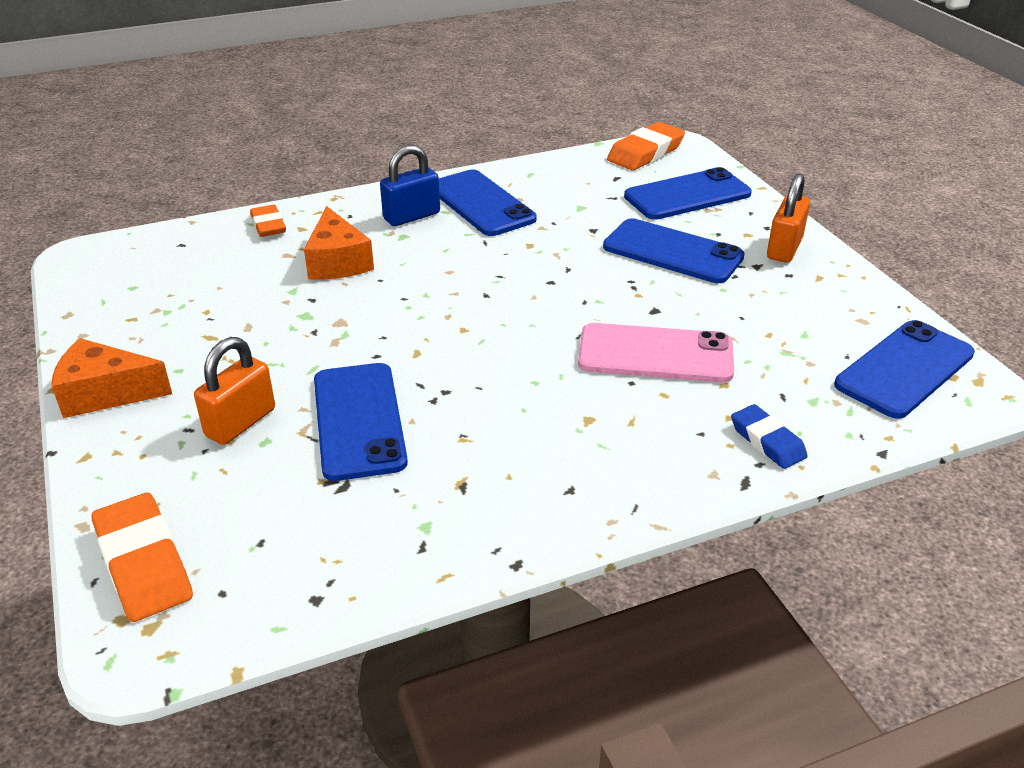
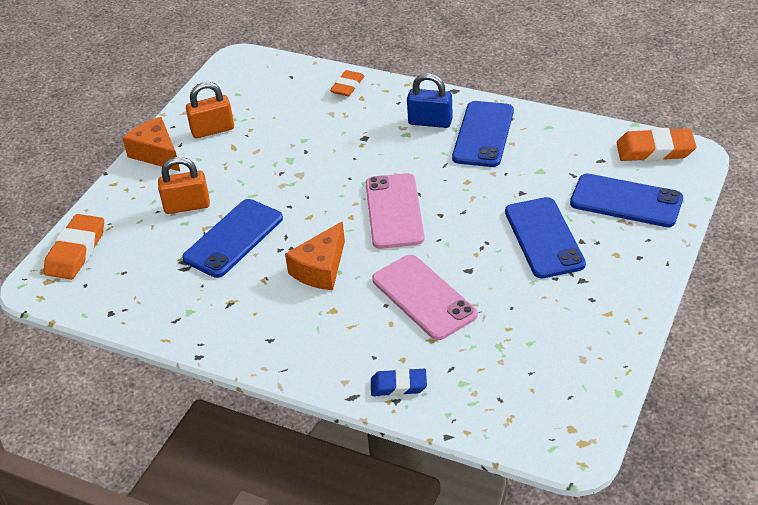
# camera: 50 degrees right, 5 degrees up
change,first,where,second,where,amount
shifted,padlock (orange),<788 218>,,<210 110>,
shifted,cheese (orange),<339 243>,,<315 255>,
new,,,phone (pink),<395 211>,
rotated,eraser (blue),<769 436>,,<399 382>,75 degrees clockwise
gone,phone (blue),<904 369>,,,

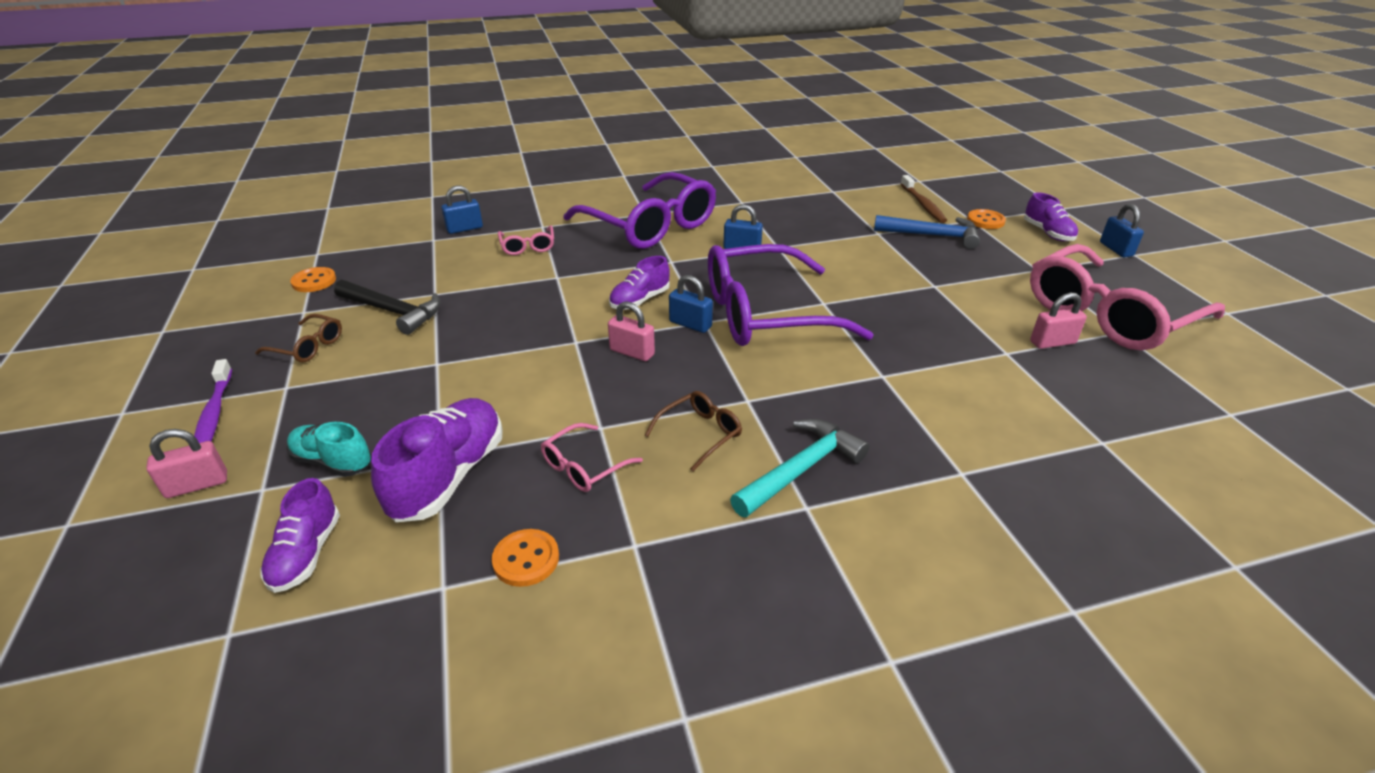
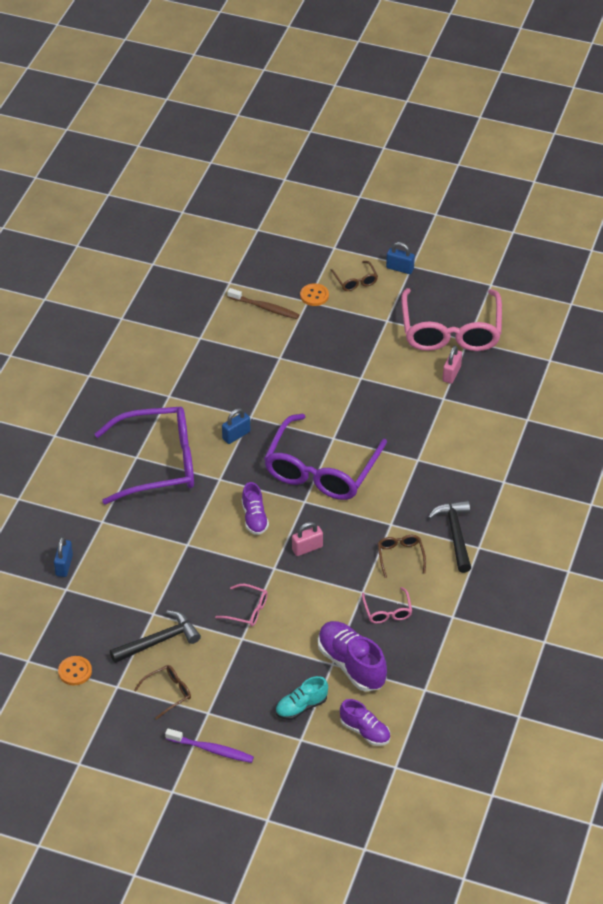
# camera: 55 degrees left, 10 degrees up
change,first,where,second,where,amount
shifted,glasses (pink),<526 240>,,<241 605>,
swapped,shoe (purple),<1051 216>,glasses (brown),<354 276>,
repainted,hammer (turquoise),<799 468>,hammer (black),<449 536>,
gone,padlock (pink),<186 463>,,,
gone,button (orange),<525 558>,,,
gone,padlock (blue),<691 304>,,,
gone,hammer (blue),<927 232>,,,

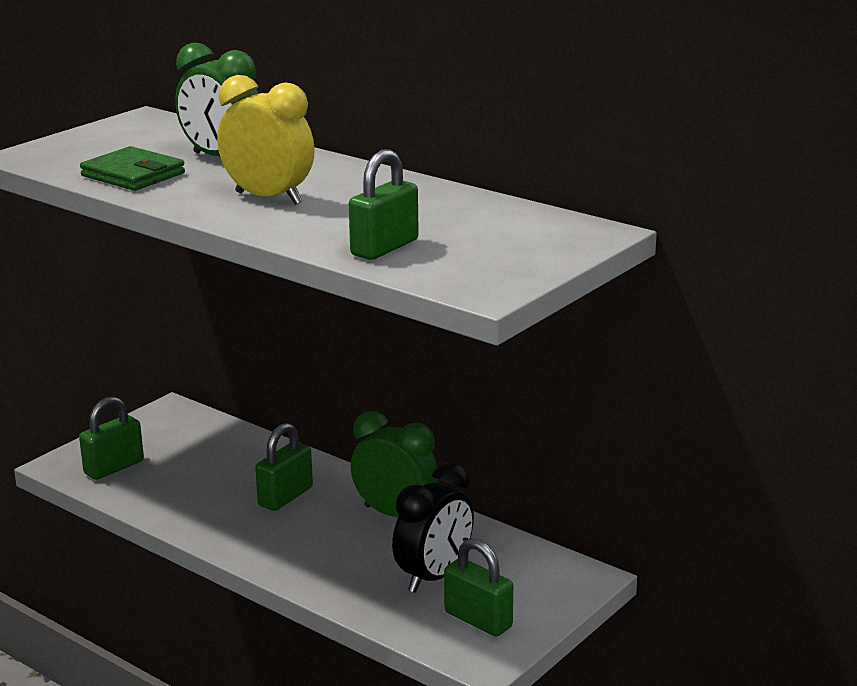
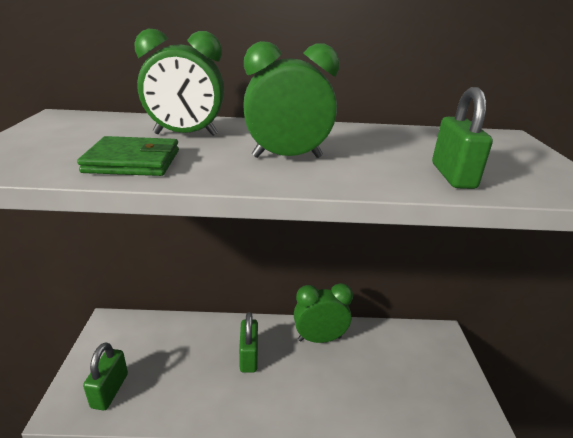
# camera: 40 degrees left, 5 degrees up
change,first,where,second,where,amount
repainted,clock (yellow),<266 140>,clock (green),<291 99>,
gone,clock (black),<433 527>,,,
gone,padlock (green),<478 587>,,,

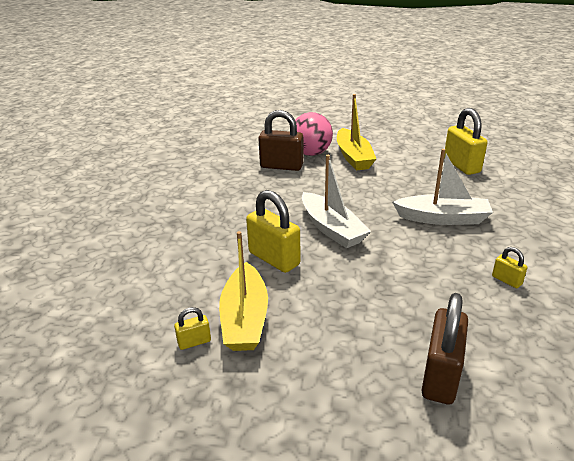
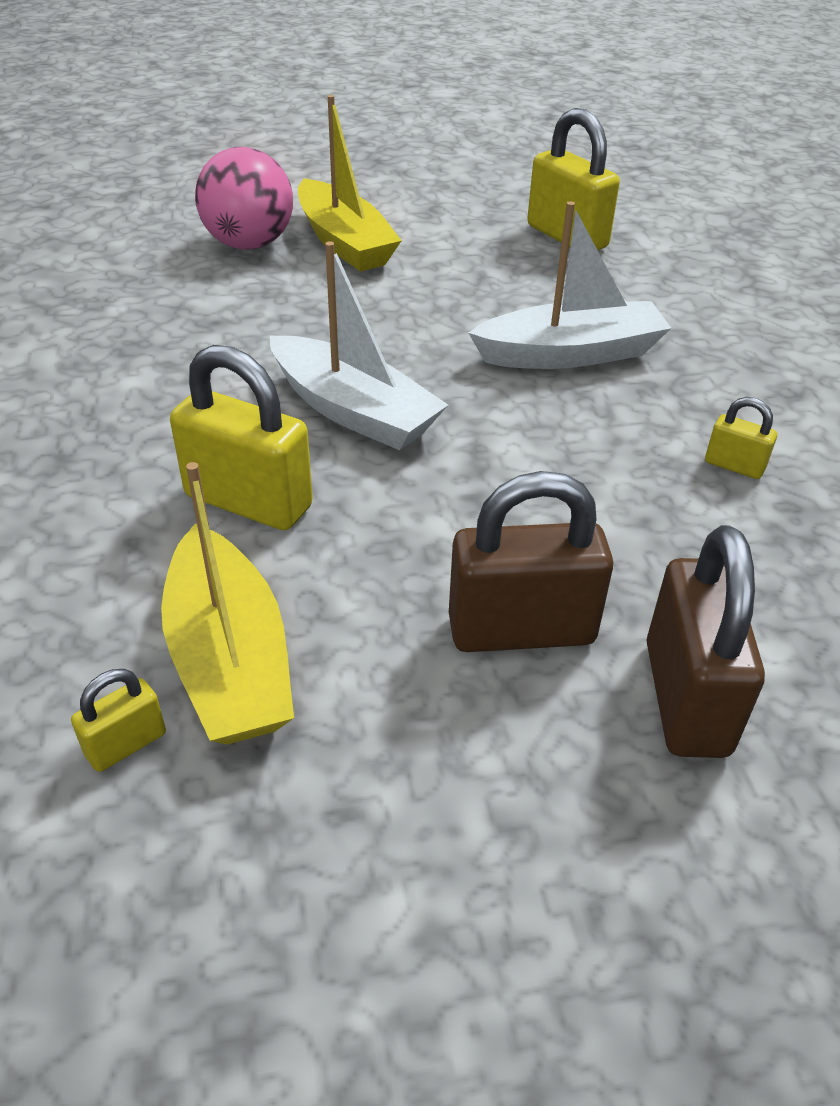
# camera: 20 degrees left, 10 degrees up
change,first,where,second,where,amount
shifted,padlock (brown),<280 140>,,<531 561>,

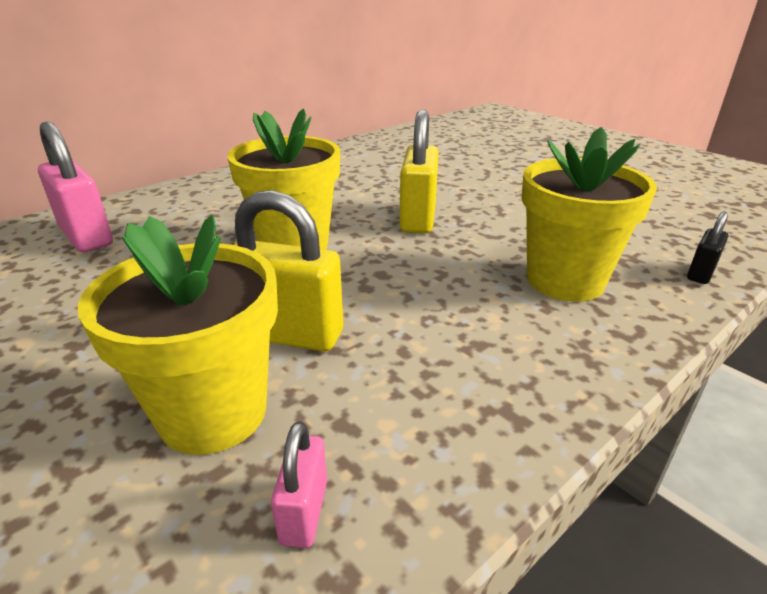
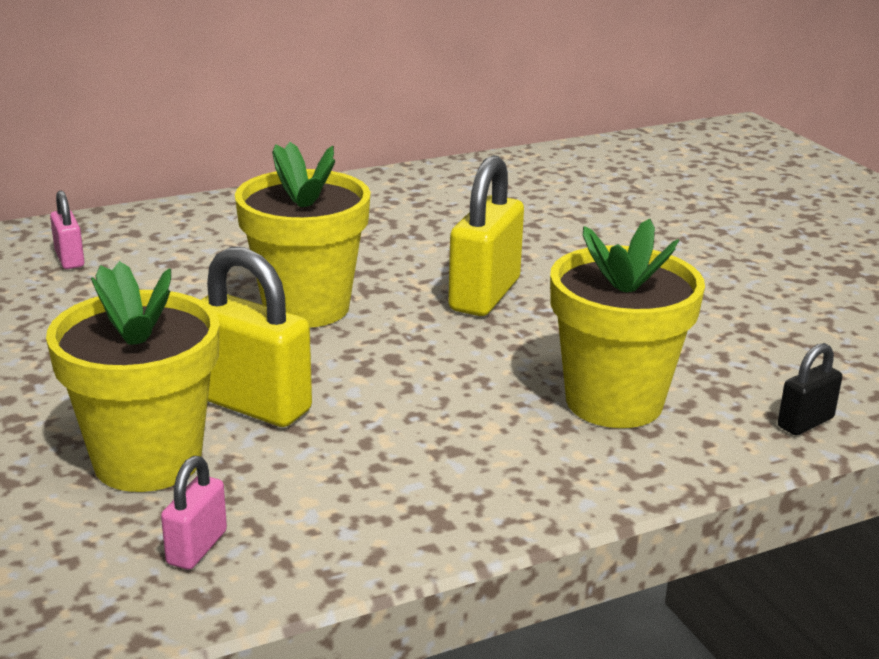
# camera: 15 degrees right, 5 degrees down
change,first,where,second,where,amount
scaled,padlock (pink),<75 187>,,<67 230>,x0.52

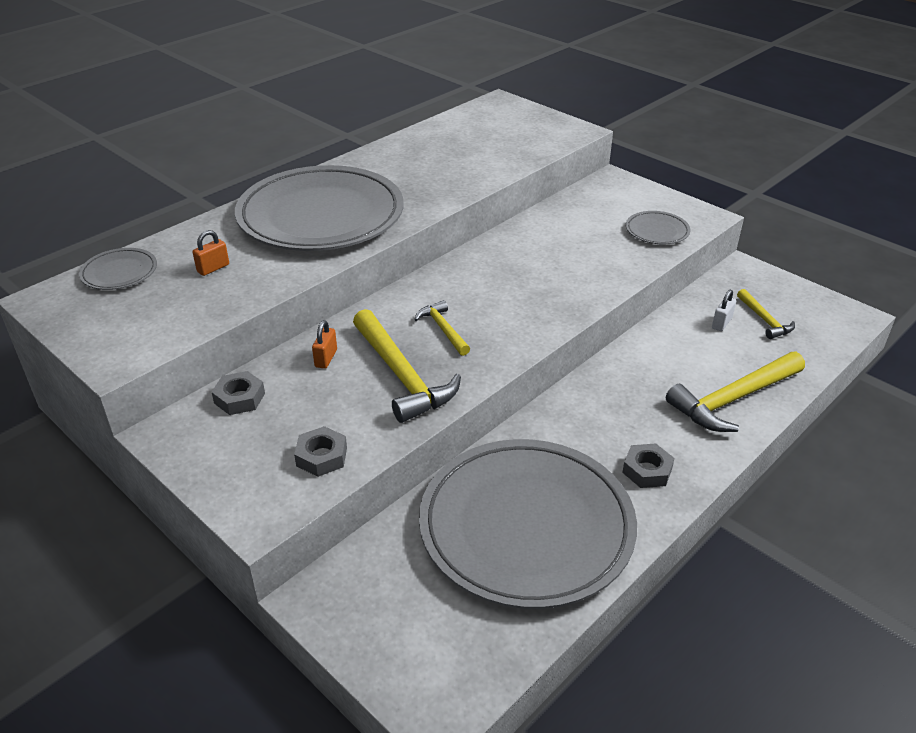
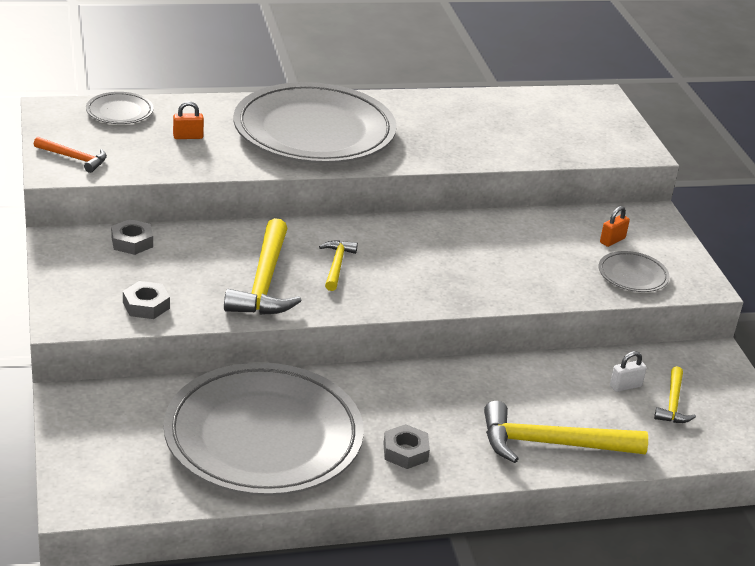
# camera: 30 degrees right, 5 degrees down
change,first,where,second,where,amount
new,,,hammer (orange),<70 155>,
shifted,padlock (orange),<324 344>,,<615 226>,

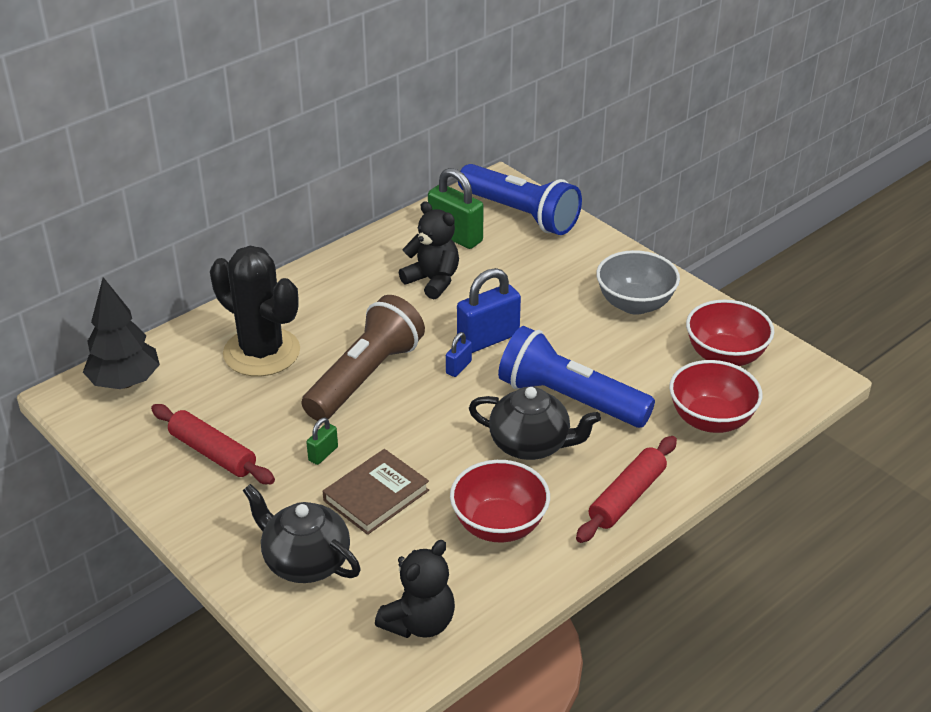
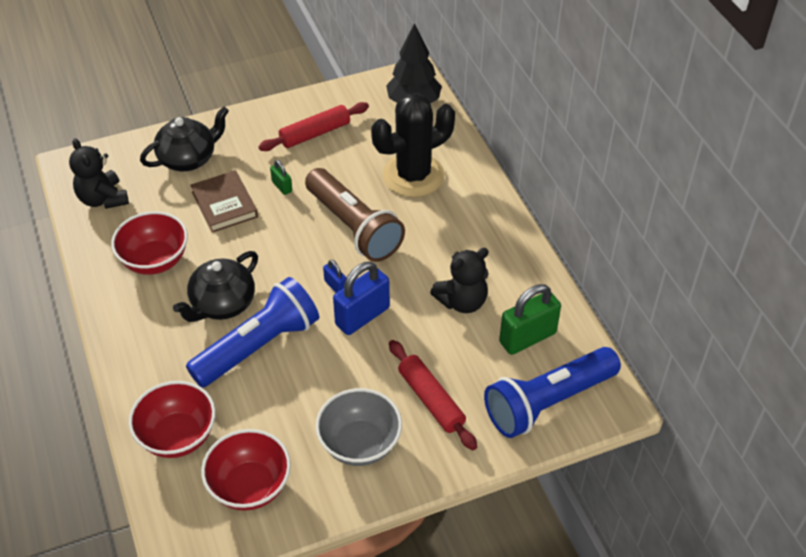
# camera: 110 degrees right, 10 degrees up
change,first,where,second,where,amount
rotated,padlock (blue),<489 310>,,<361 298>,60 degrees clockwise
shifted,rolling pin (red),<626 489>,,<433 395>,

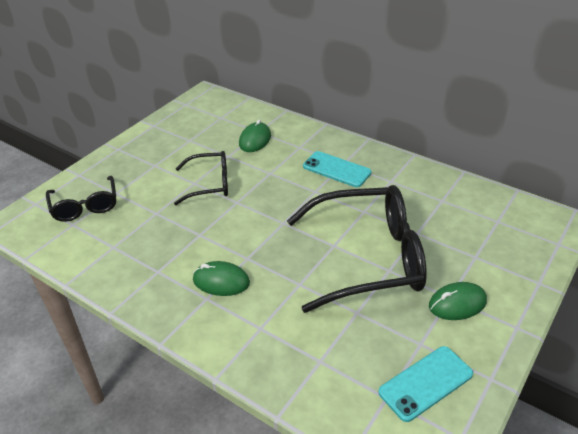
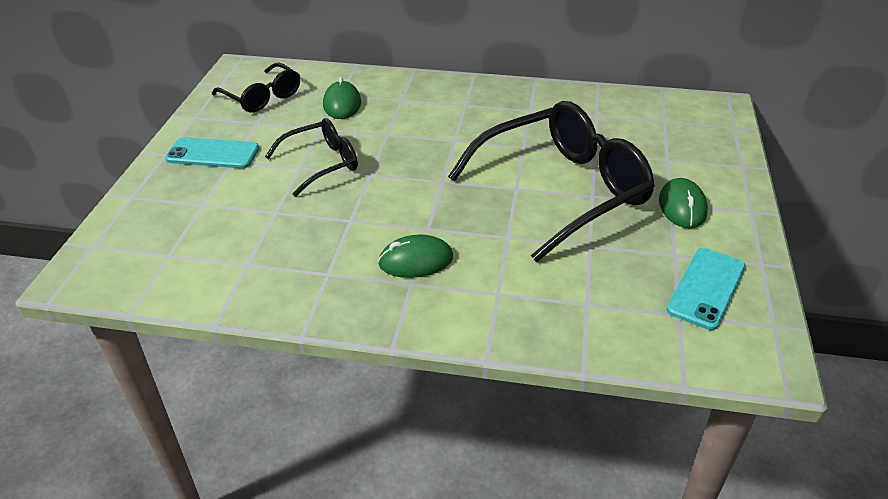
# camera: 25 degrees left, 0 degrees up
change,first,where,second,where,amount
shifted,phone (turquoise),<337 169>,,<212 152>,
shifted,glasses (black),<81 199>,,<256 87>,
rotated,mouse (green),<458 301>,,<683 203>,45 degrees counterclockwise

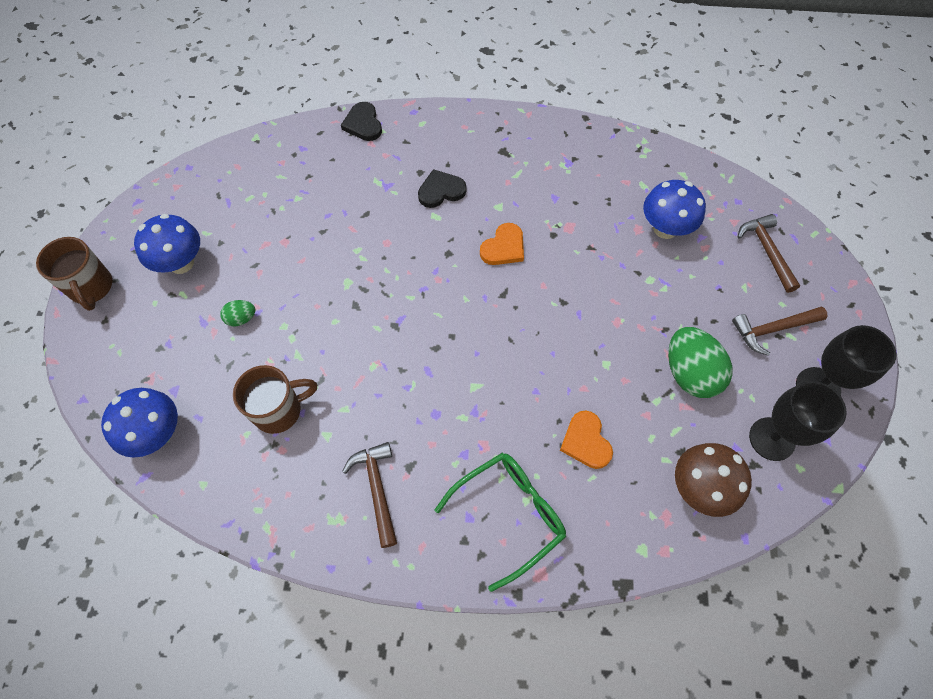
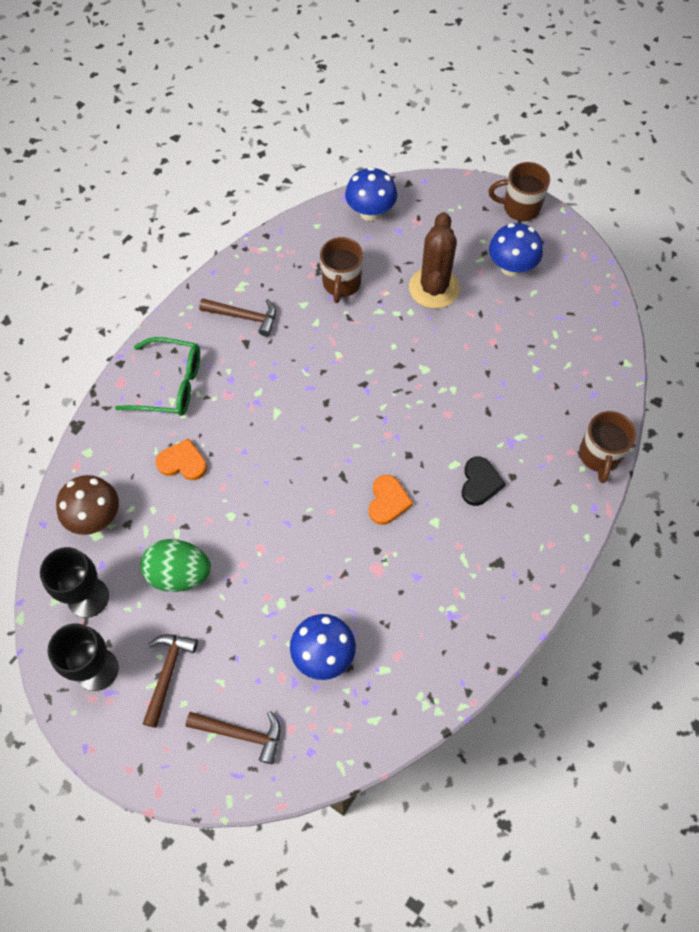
# camera: 120 degrees right, 0 degrees up
change,first,where,second,where,amount
rotated,glasses (green),<500 522>,,<157 376>,75 degrees counterclockwise
rotated,heart (orange),<502 244>,,<391 500>,150 degrees counterclockwise
swapped,egg (green),<237 313>,cactus (brown),<434 260>,
swapped,heart (black),<361 121>,mug (brown),<607 447>,

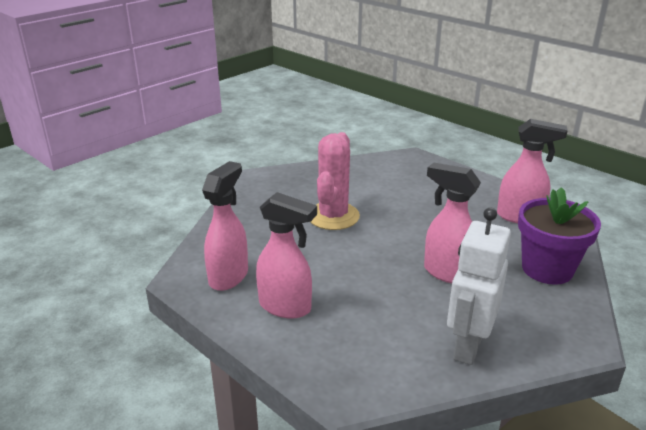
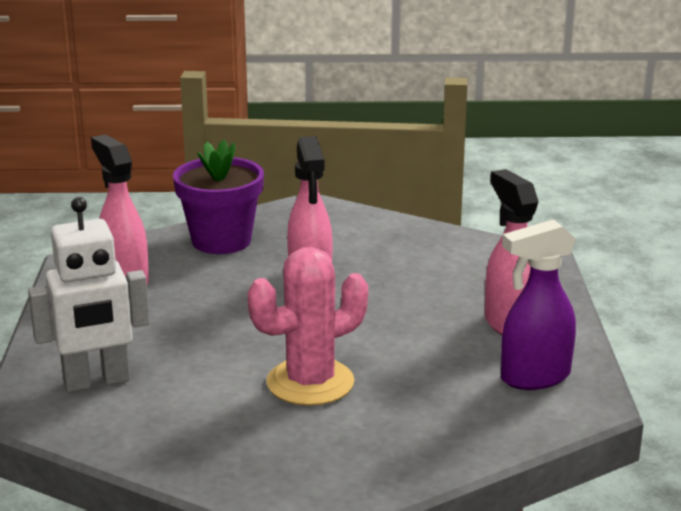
# camera: 135 degrees left, 5 degrees down
change,first,where,second,where,amount
shifted,robot (white),<479 286>,,<88 294>,
repainted,spray bottle (pink),<225 226>,spray bottle (purple),<538 304>,

